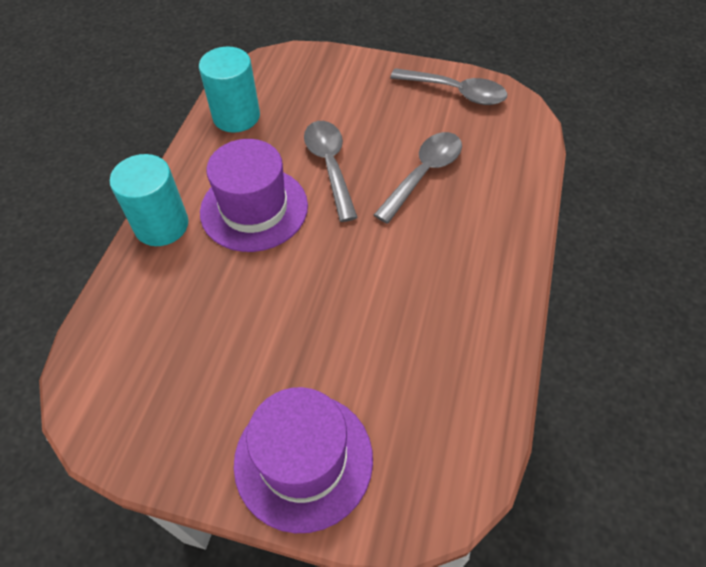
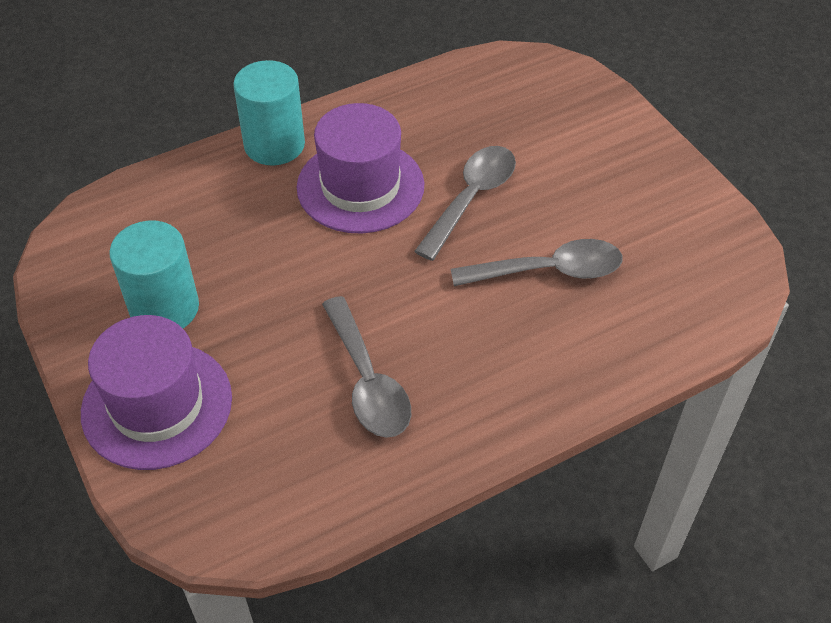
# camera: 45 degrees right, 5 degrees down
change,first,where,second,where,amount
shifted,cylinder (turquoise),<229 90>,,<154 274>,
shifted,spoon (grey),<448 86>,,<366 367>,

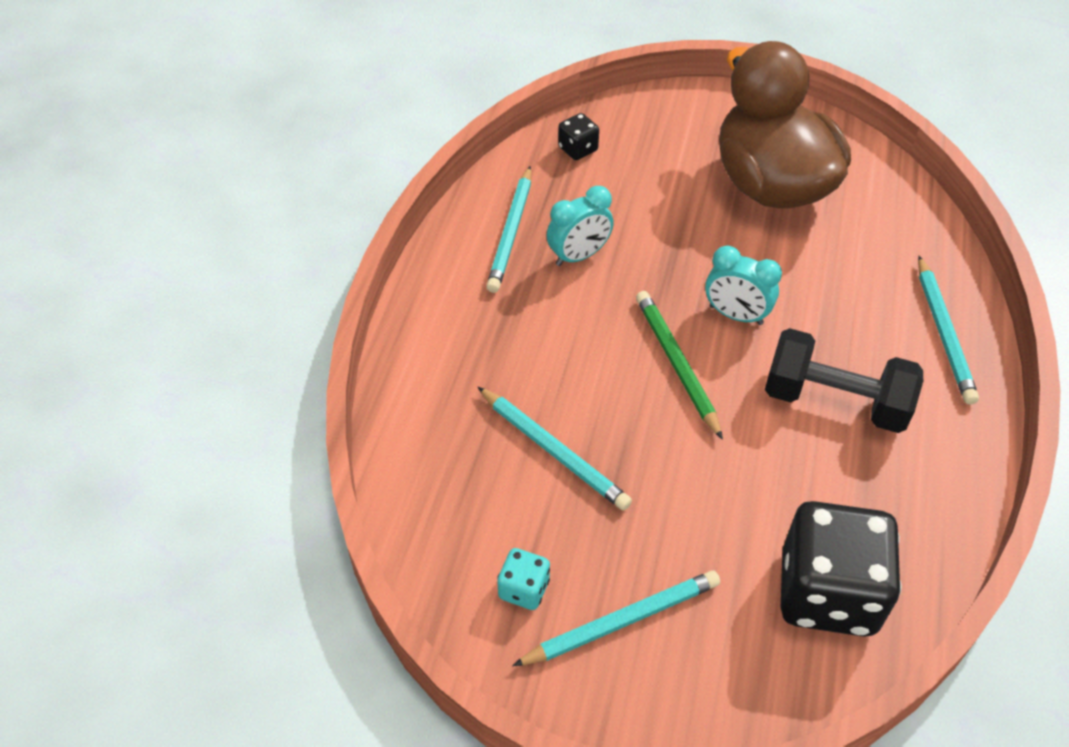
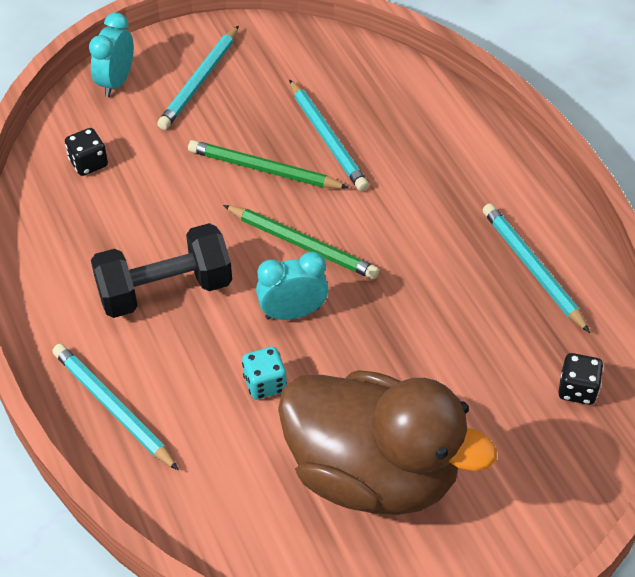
# camera: 140 degrees right, 0 degrees up
change,first,where,second,where,amount
scaled,dice (black),<841 569>,,<86 152>,x0.44
shifted,clock (turquoise),<580 226>,,<111 54>,
new,,,pencil (green),<268 164>,
shifted,dice (turquoise),<523 579>,,<264 373>,
rotated,pencil (turquoise),<555 449>,,<329 135>,120 degrees counterclockwise

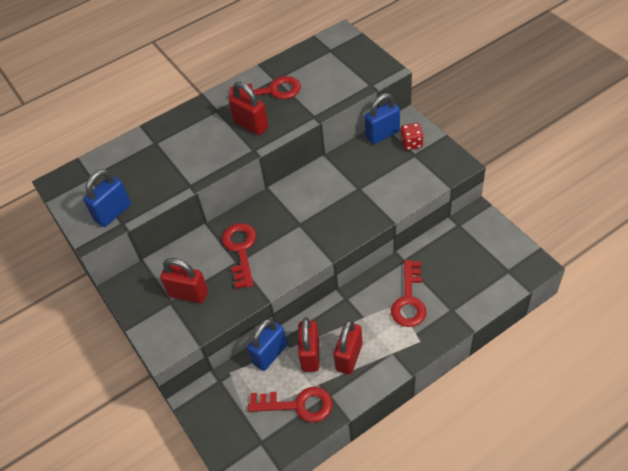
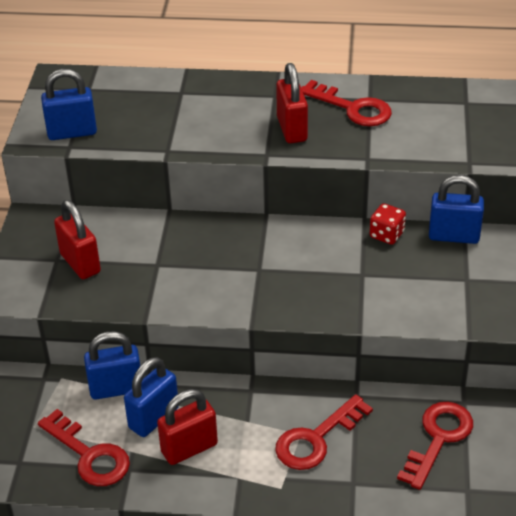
# camera: 35 degrees right, 10 degrees down
change,first,where,second,where,amount
repainted,padlock (red),<308 344>,padlock (blue),<151 397>,
shifted,dice (red),<411 136>,,<388 224>,
shifted,key (red),<239 256>,,<435 446>,

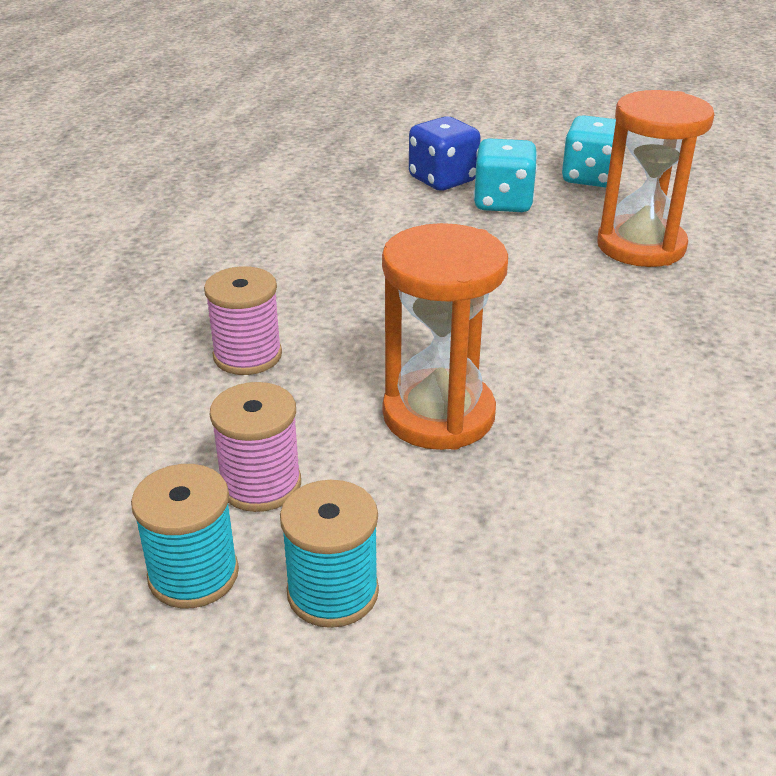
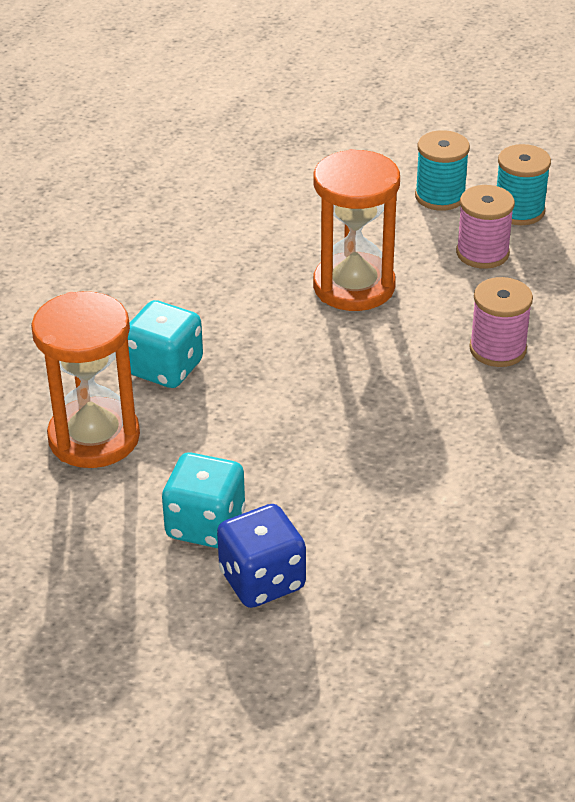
# camera: 170 degrees left, 5 degrees up
change,first,where,second,where,amount
shifted,dice (turquoise),<593 151>,,<165 344>,

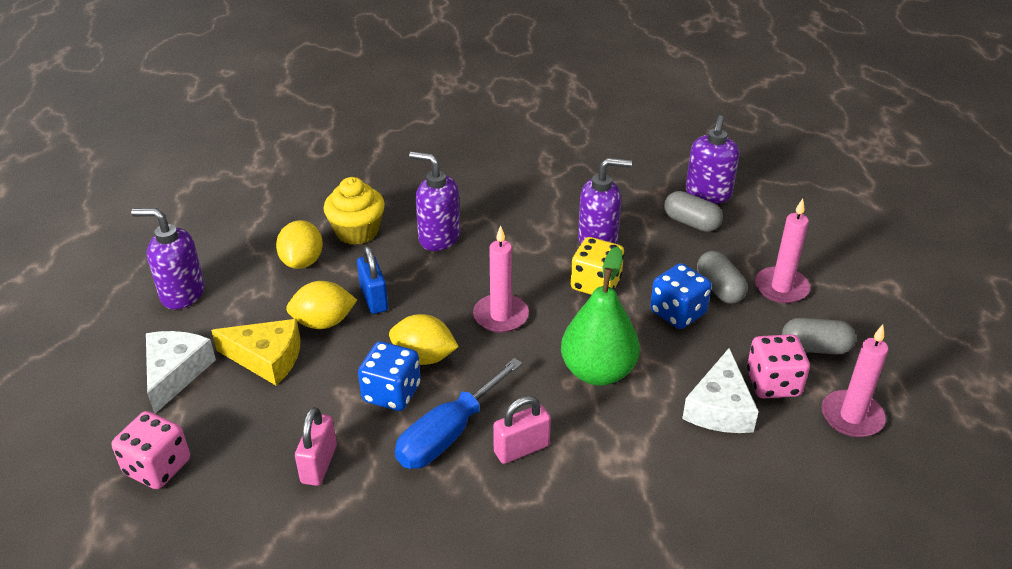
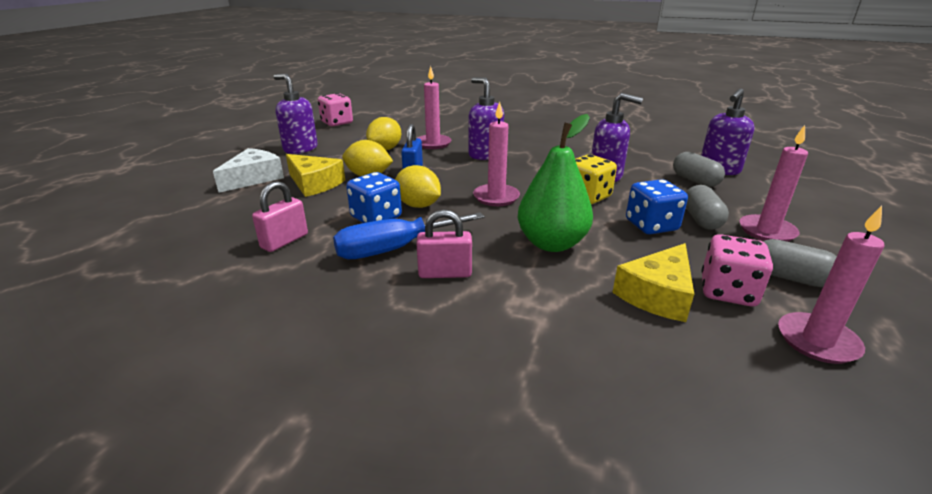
# camera: 25 degrees right, 10 degrees down
change,first,where,second,where,amount
shifted,dice (pink),<151 450>,,<335 110>,
swapped,cupcake (yellow),<354 211>,candle (pink),<435 107>,
repainted,cheese (white),<720 390>,cheese (yellow),<653 282>,

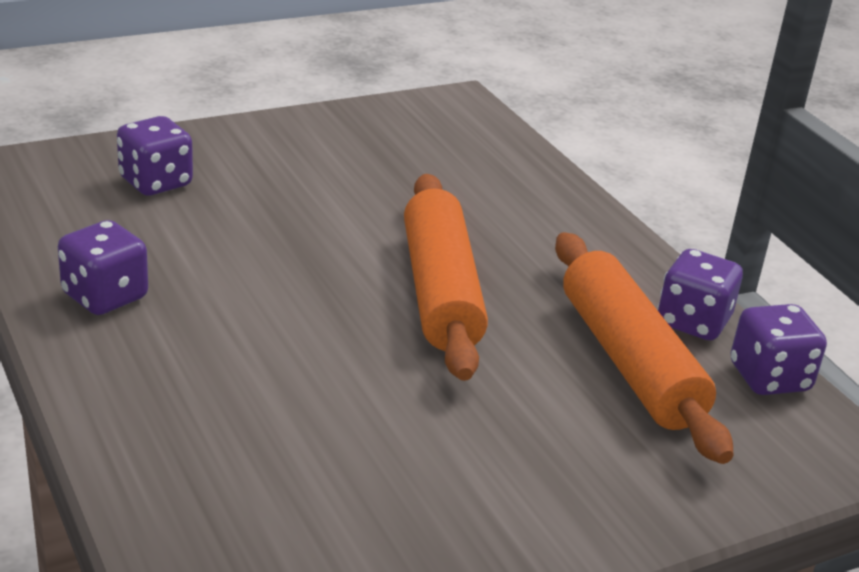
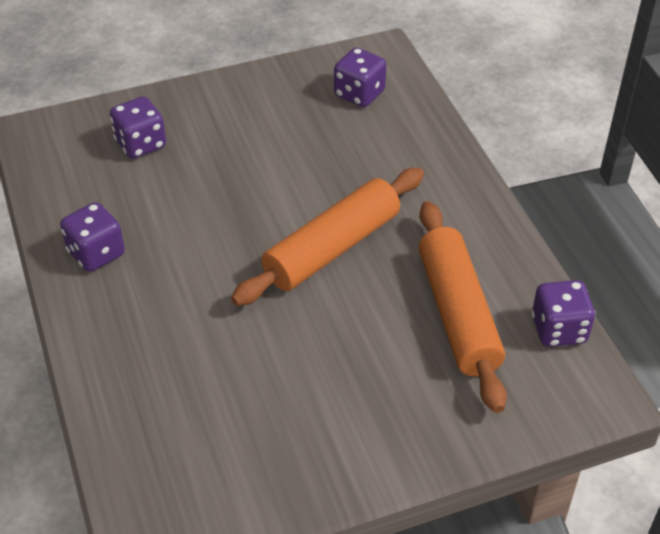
# camera: 10 degrees right, 15 degrees up
change,first,where,second,where,amount
rotated,rolling pin (orange),<446 277>,,<327 237>,45 degrees clockwise
shifted,dice (purple),<700 294>,,<360 77>,

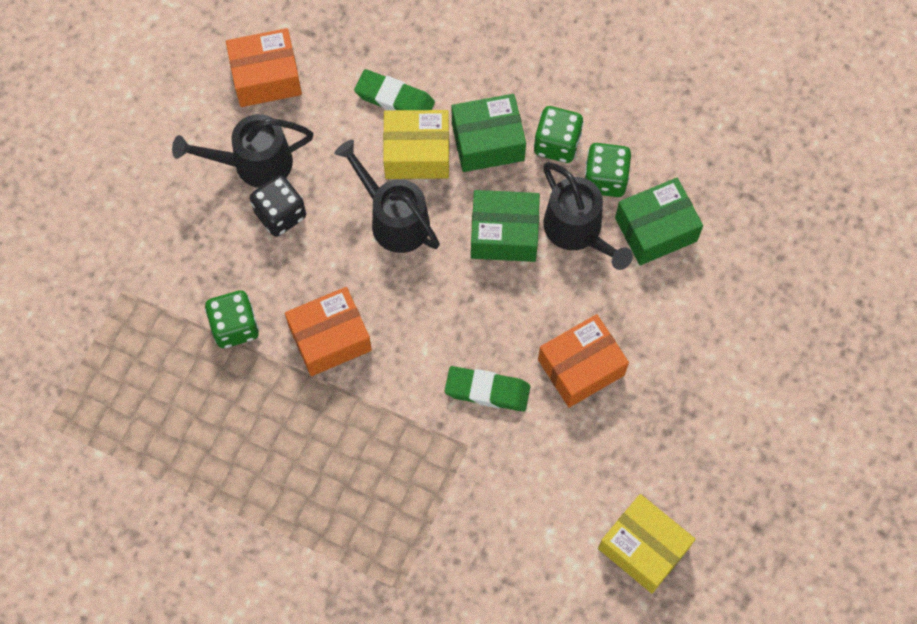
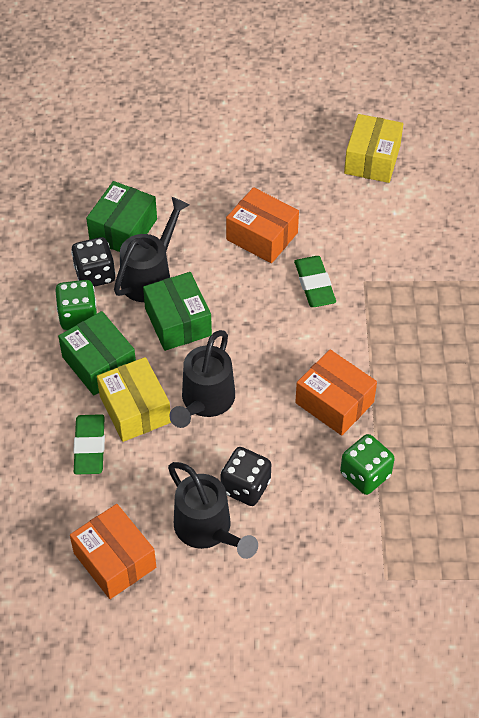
# camera: 115 degrees left, 15 degrees down
change,first,where,second,where,amount
repainted,dice (green),<608 170>,dice (black),<93 262>,
rotated,box (green),<659 221>,,<121 216>,75 degrees clockwise

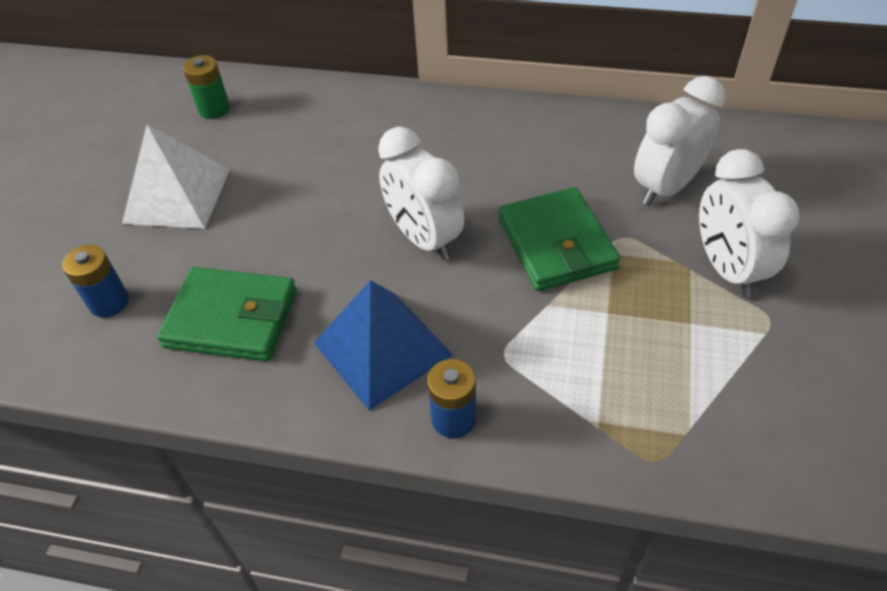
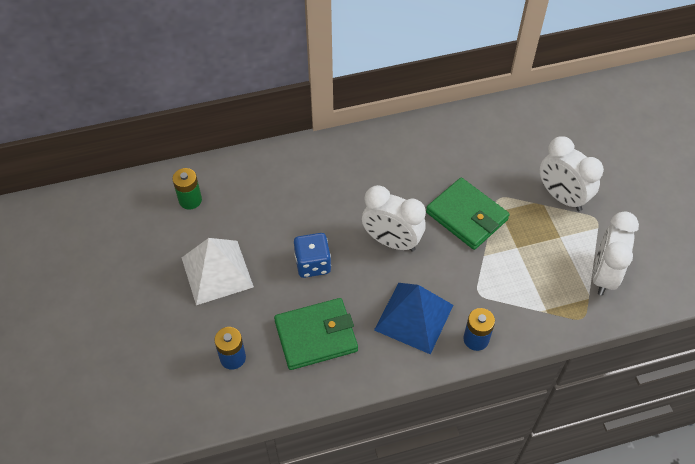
# camera: 30 degrees left, 5 degrees up
change,first,where,second,where,amount
new,,,dice (blue),<312 255>,
shifted,clock (white),<679 141>,,<615 253>,

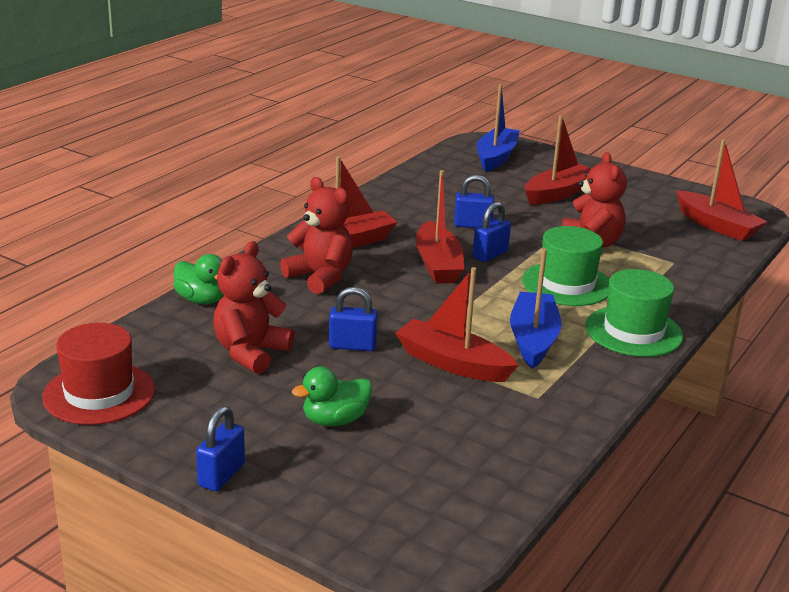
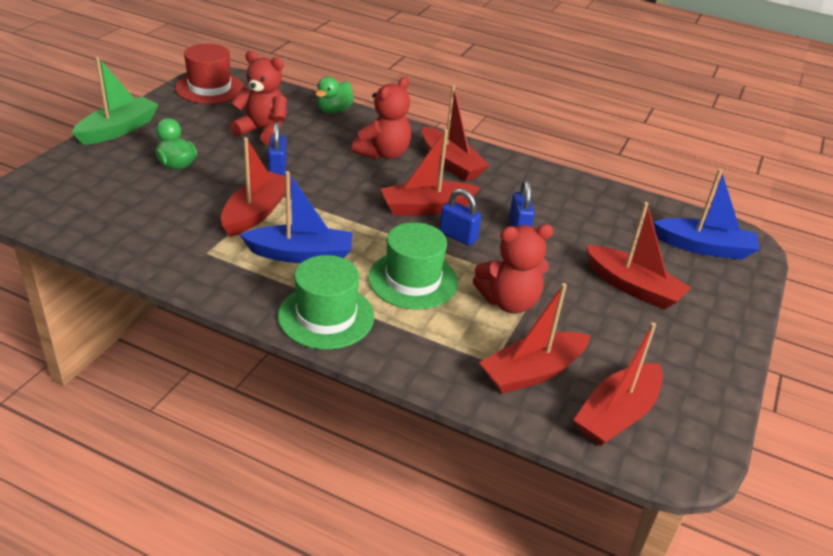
# camera: 80 degrees right, 10 degrees up
change,first,where,second,where,amount
swapped,padlock (blue),<220 448>,boat (green),<115 100>,
new,,,boat (red),<534 338>,

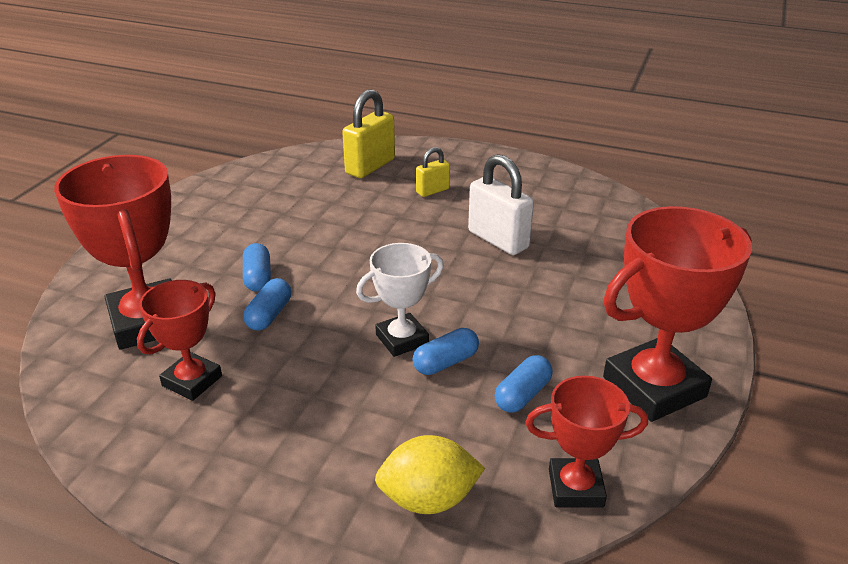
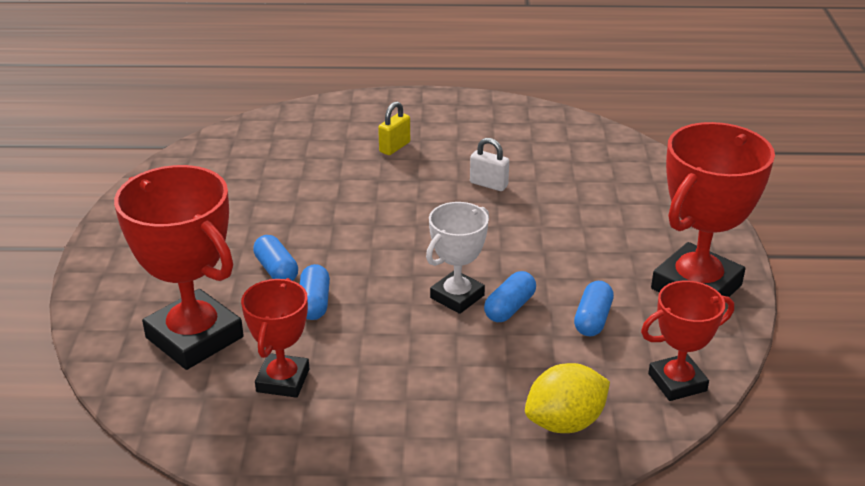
# camera: 20 degrees left, 0 degrees up
change,first,where,second,where,amount
scaled,padlock (white),<501 204>,,<489 164>,x0.57
gone,padlock (yellow),<368 133>,,,

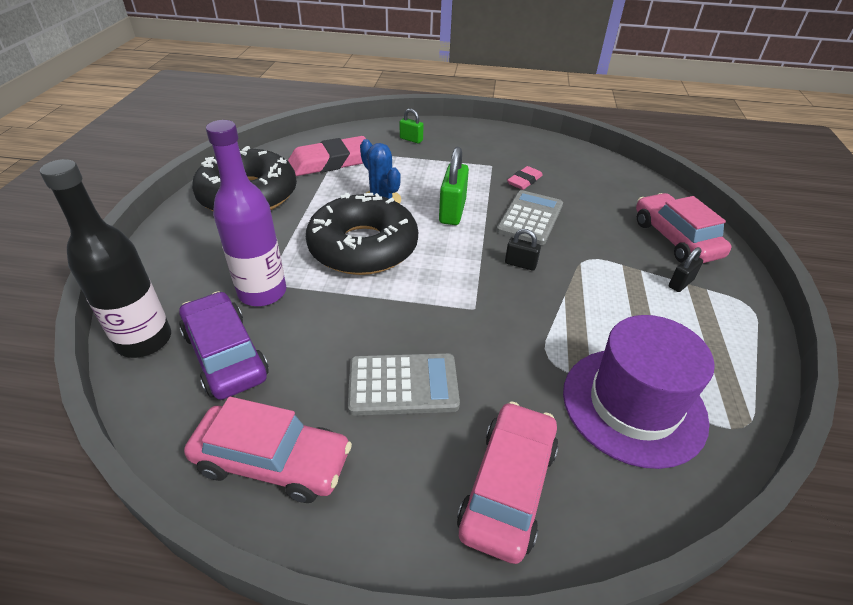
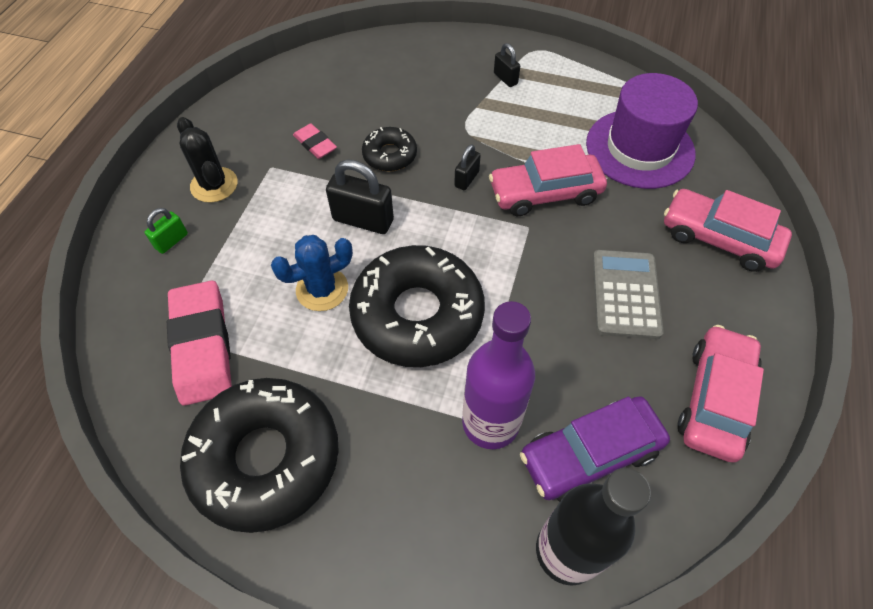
# camera: 80 degrees left, 15 degrees up
change,first,where,second,where,amount
new,,,cactus (black),<207 160>,
repainted,padlock (green),<454 186>,padlock (black),<360 197>,
swapped,calculator (grey),<529 217>,donut (black),<389 149>,
shifted,car (pink),<683 228>,,<548 180>,

